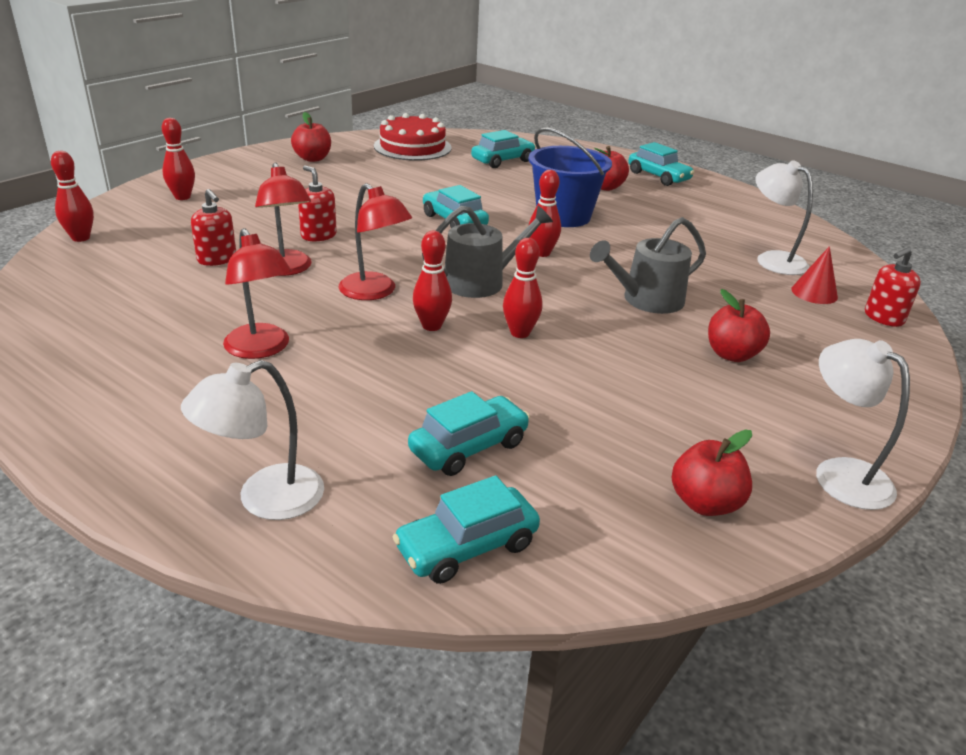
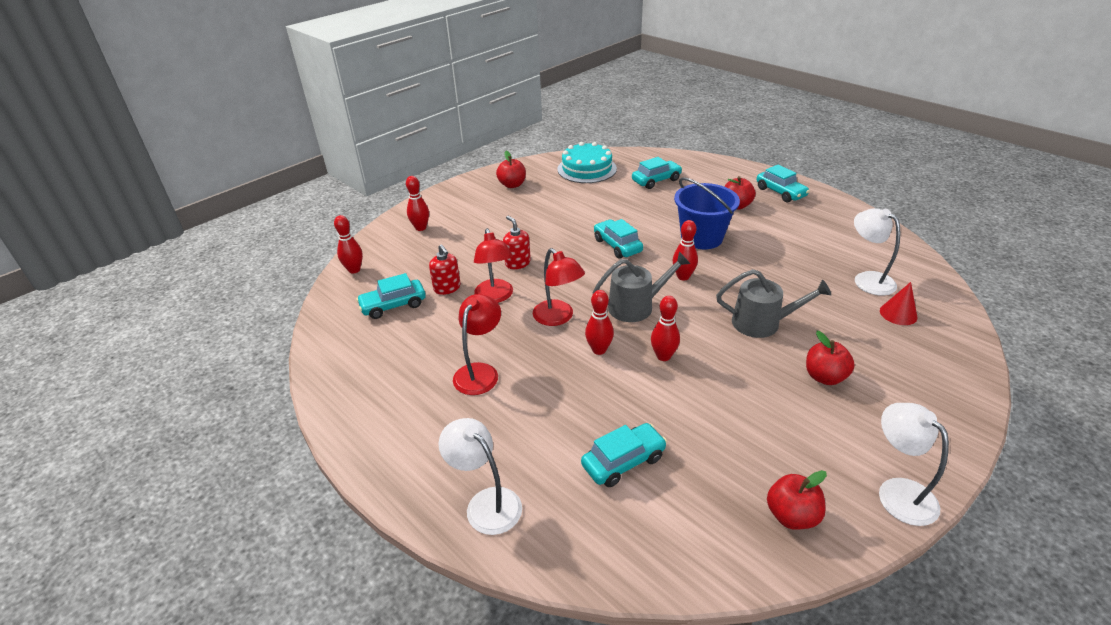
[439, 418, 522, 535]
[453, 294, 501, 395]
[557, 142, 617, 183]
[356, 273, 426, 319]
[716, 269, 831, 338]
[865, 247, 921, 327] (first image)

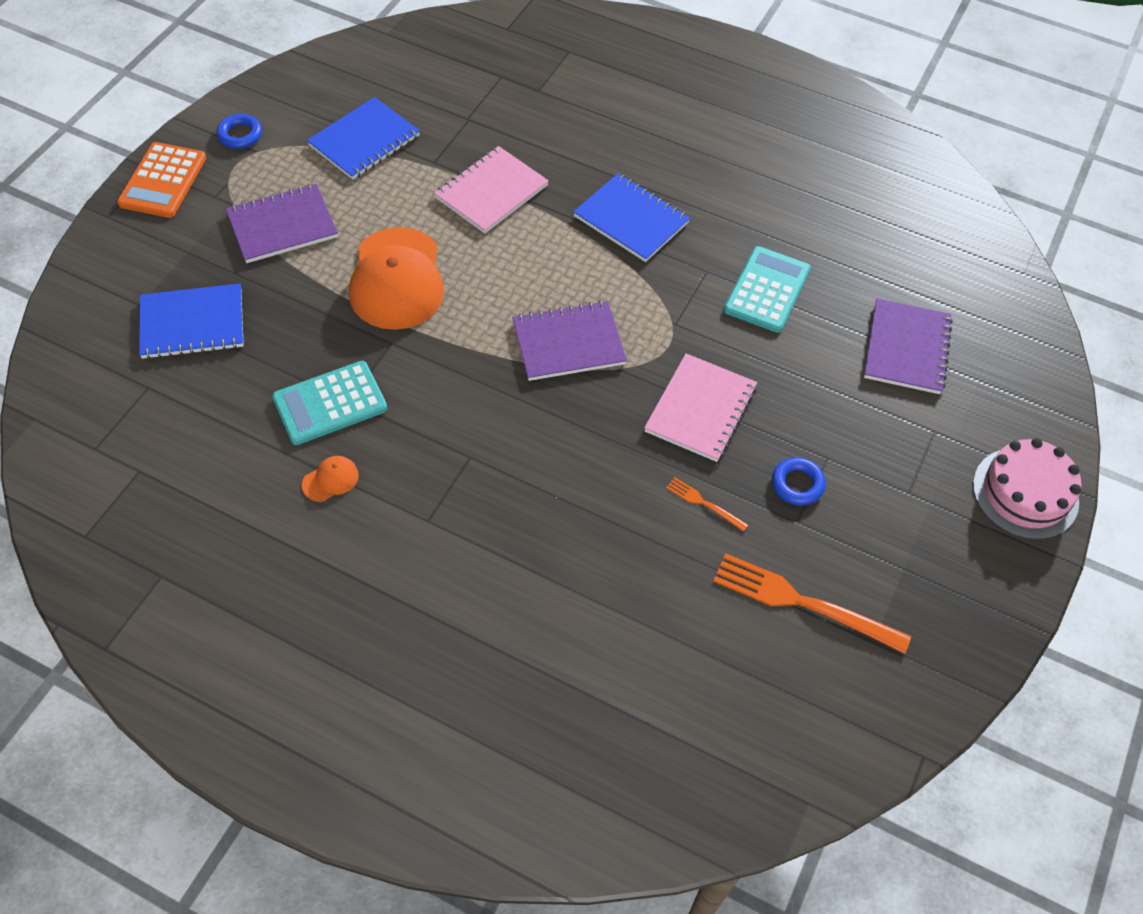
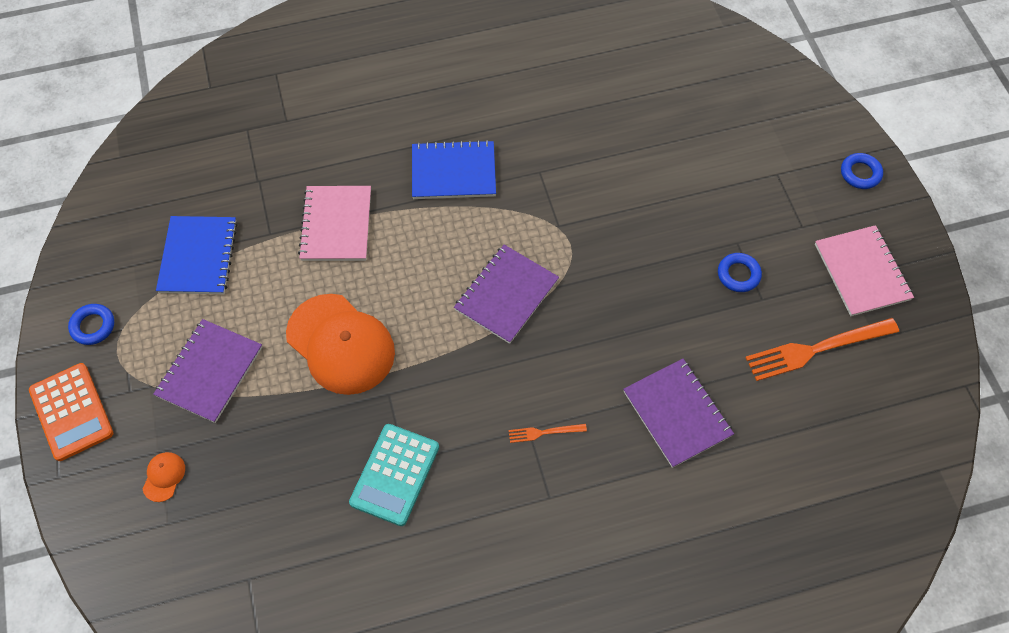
[139, 283, 244, 359] (first image)
[143, 452, 185, 502]
[815, 225, 914, 316]
[509, 424, 587, 443]
[724, 246, 811, 333] (first image)
[623, 359, 734, 468]
[841, 153, 883, 189]

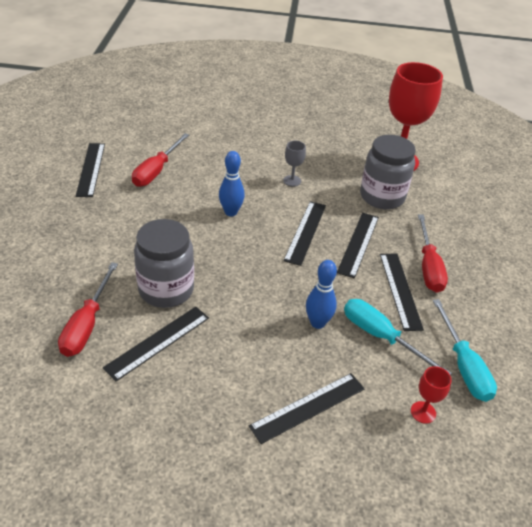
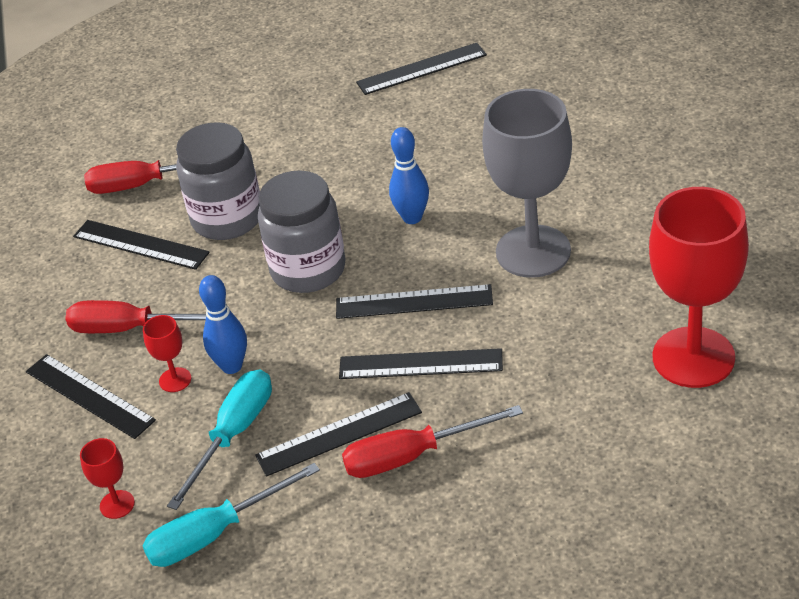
[66, 300, 206, 333]
[482, 89, 572, 278]
[258, 170, 346, 293]
[143, 315, 191, 392]

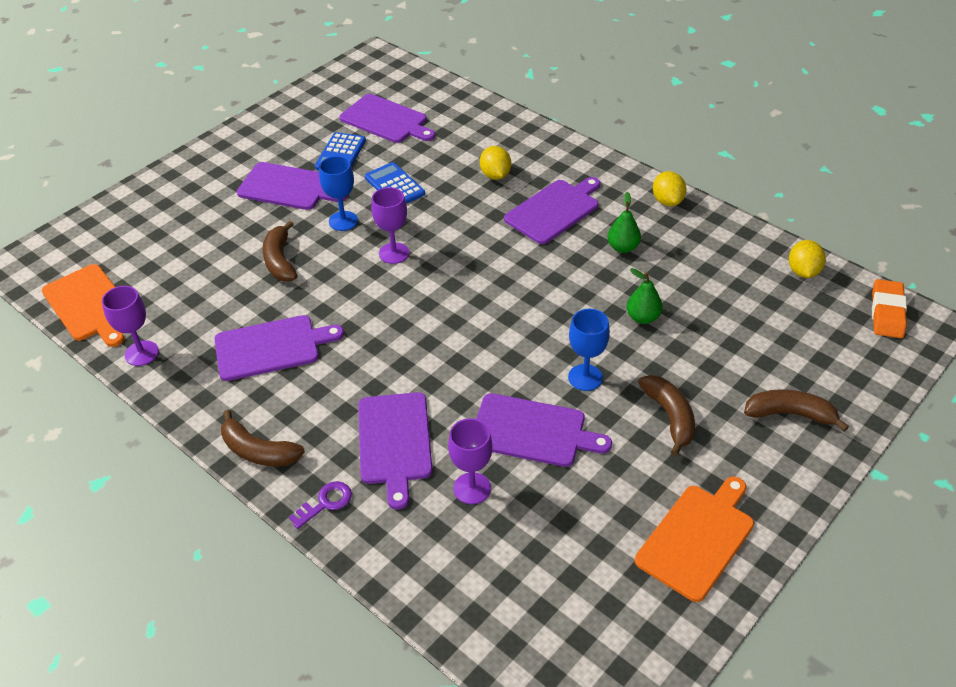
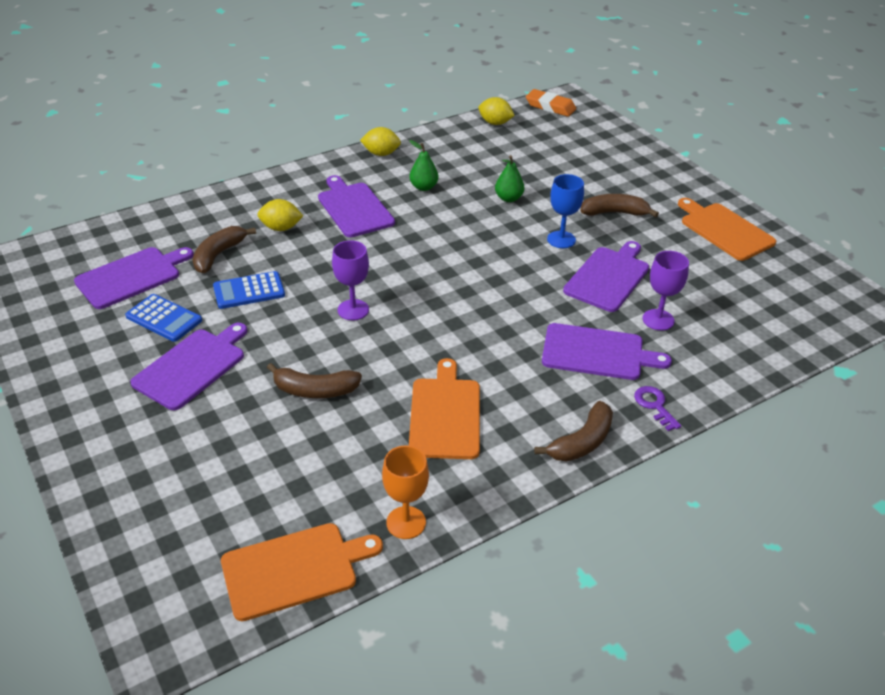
[382, 445, 429, 539]
[409, 358, 480, 459]
[319, 156, 358, 231] (first image)
[193, 226, 256, 274]

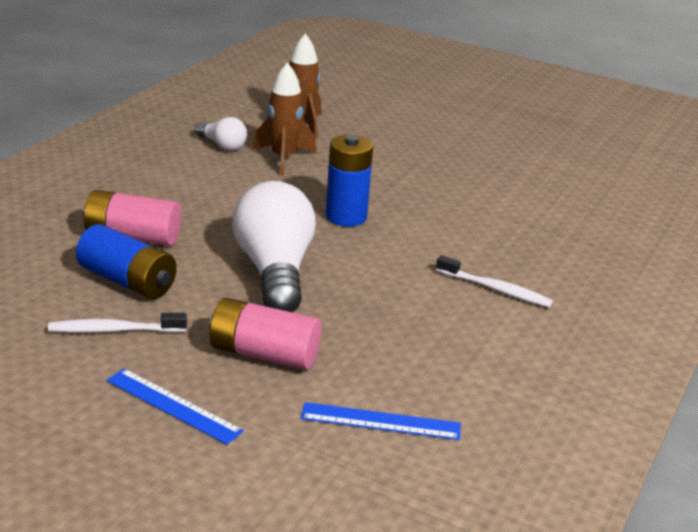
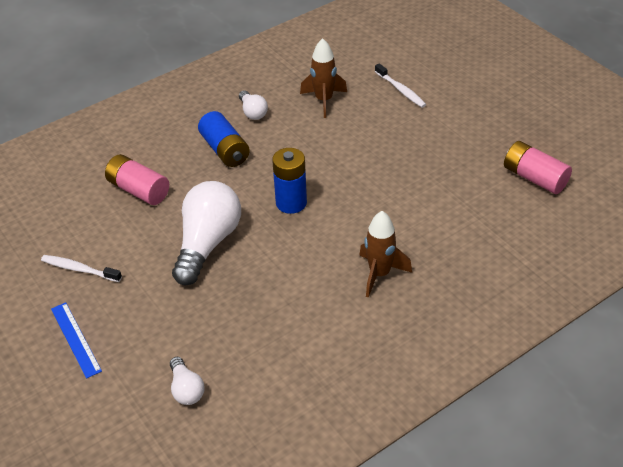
[198, 111, 250, 167]
[504, 141, 572, 194]
[359, 211, 412, 298]
[170, 357, 205, 405]
[375, 63, 426, 108]

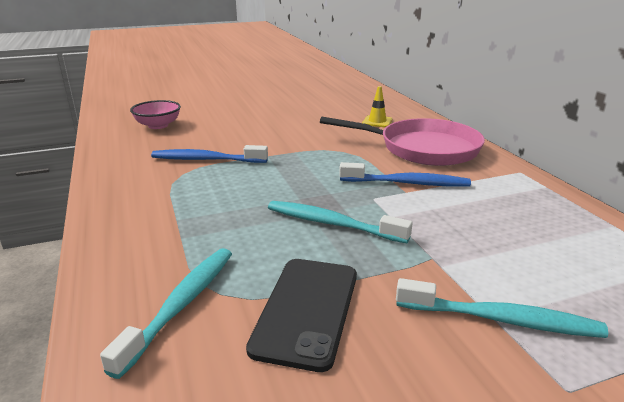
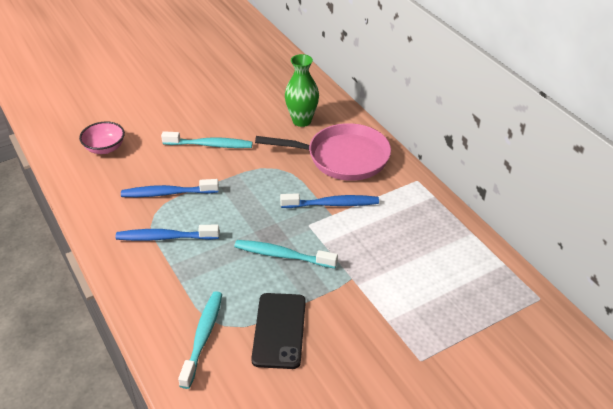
[285, 54, 319, 127]
[161, 131, 253, 148]
[116, 225, 220, 241]

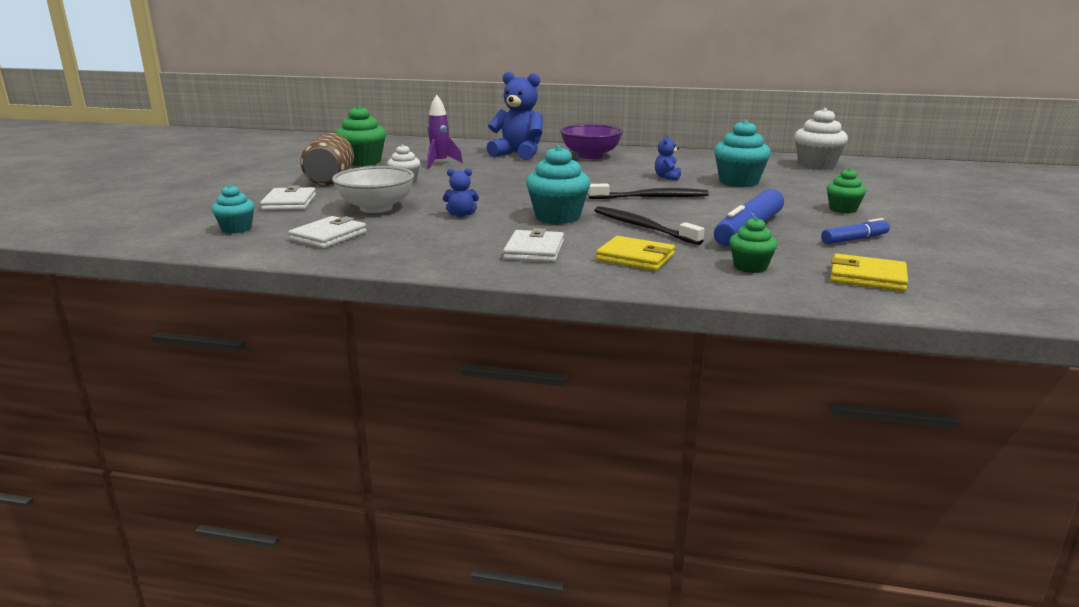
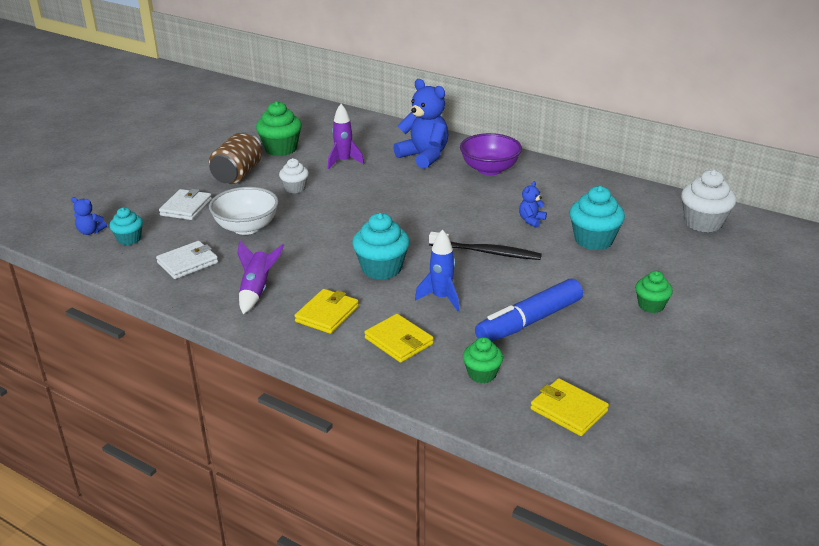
[71, 197, 107, 235]
[294, 289, 359, 334]
[415, 229, 459, 311]
[821, 218, 890, 244] (first image)
[237, 241, 284, 314]

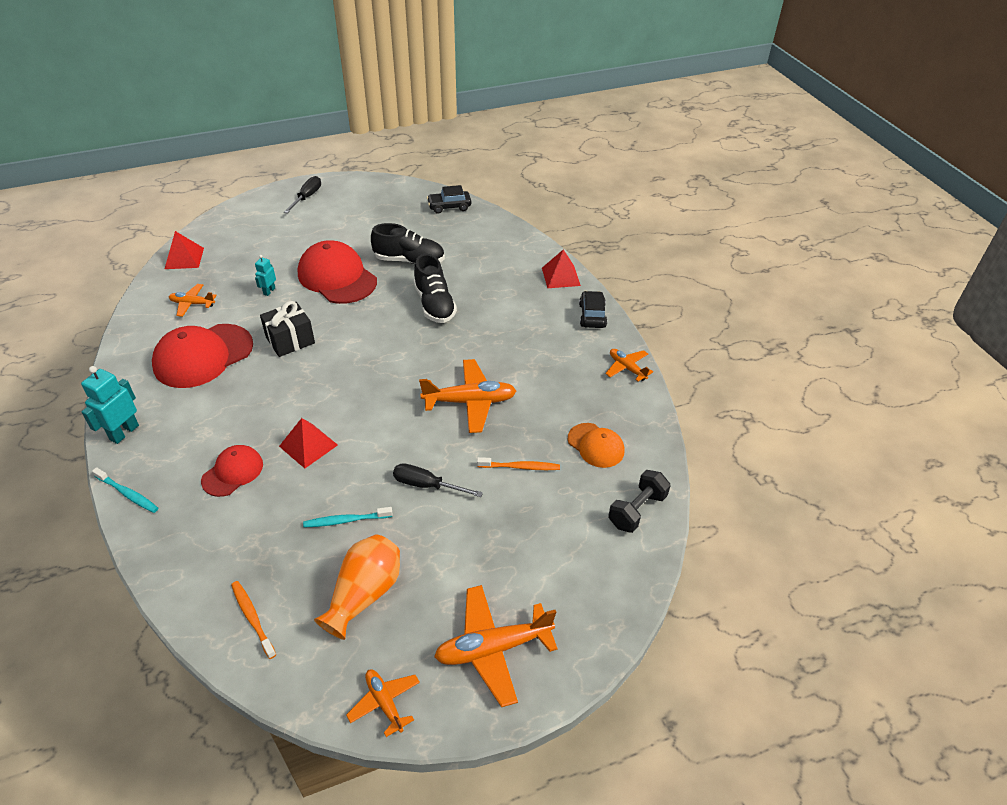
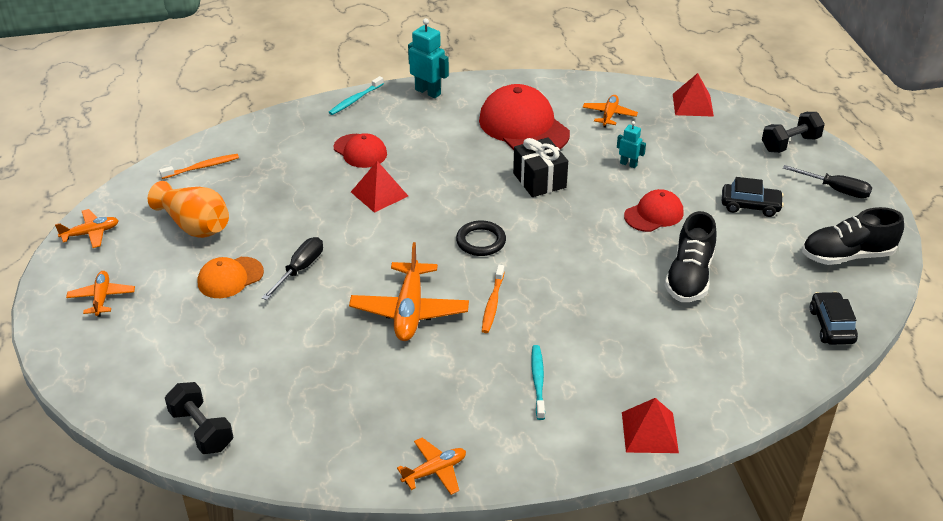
[624, 189, 684, 232]
[531, 345, 545, 420]
[802, 207, 904, 265]
[66, 271, 135, 317]
[482, 265, 505, 333]
[198, 257, 264, 298]
[722, 177, 784, 217]
[456, 221, 506, 256]
[762, 112, 825, 153]

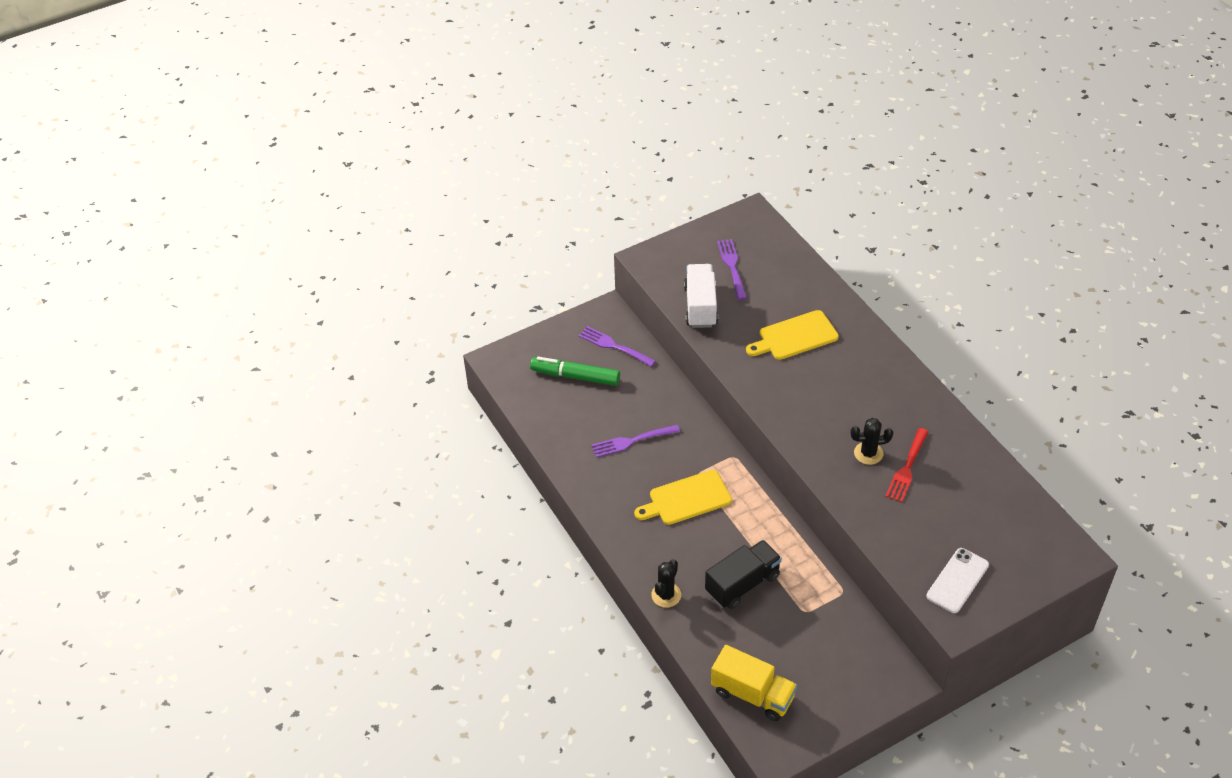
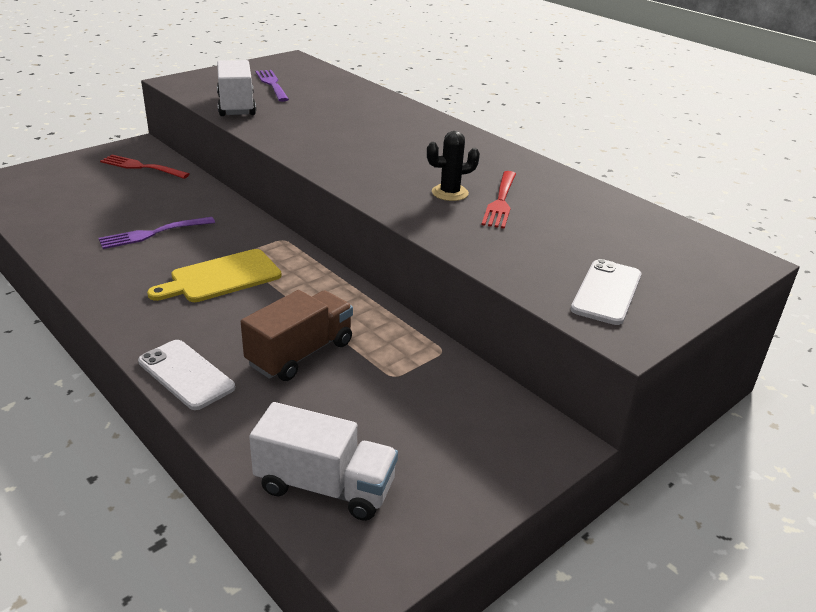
[530, 357, 620, 386] (first image)
[100, 155, 189, 179]
[138, 340, 235, 410]
[241, 290, 353, 381]
[249, 402, 398, 521]
[746, 310, 839, 360] (first image)

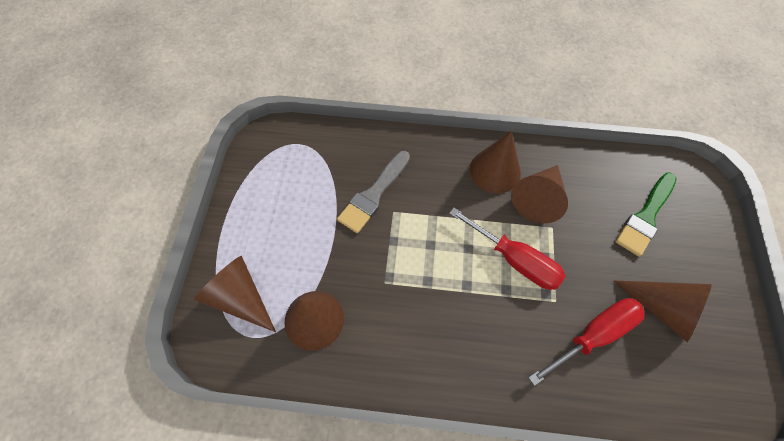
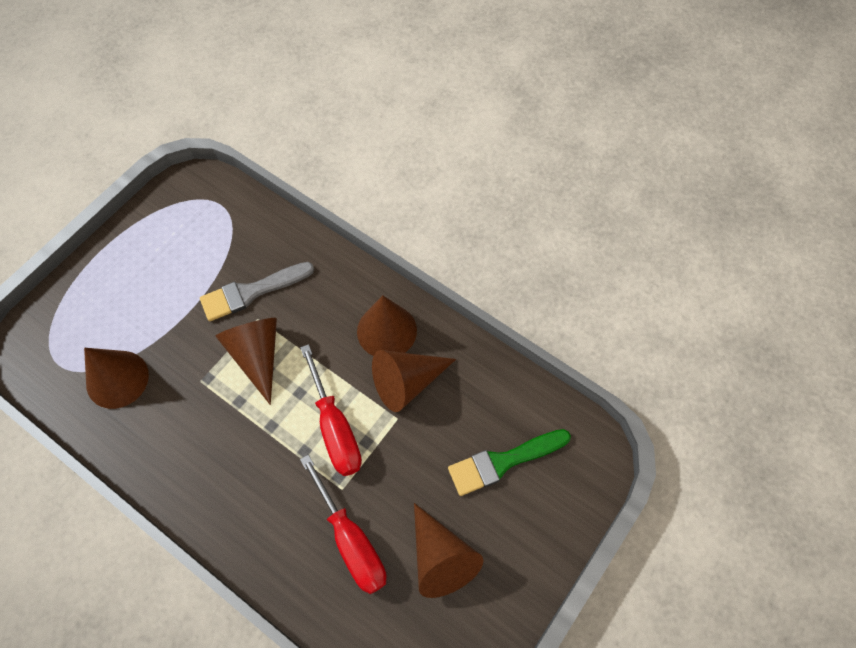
[215, 318, 277, 405]
[300, 455, 387, 594]

